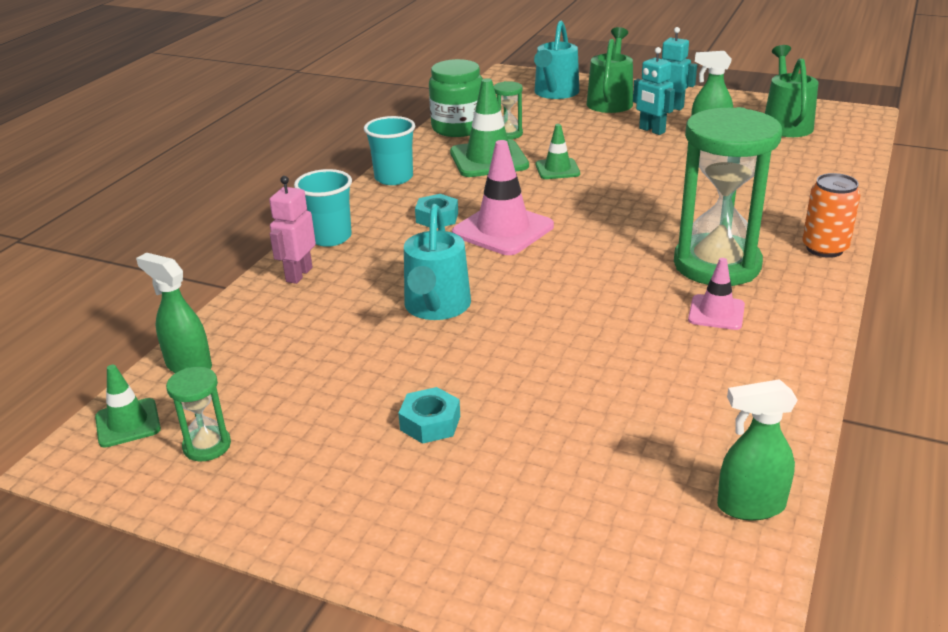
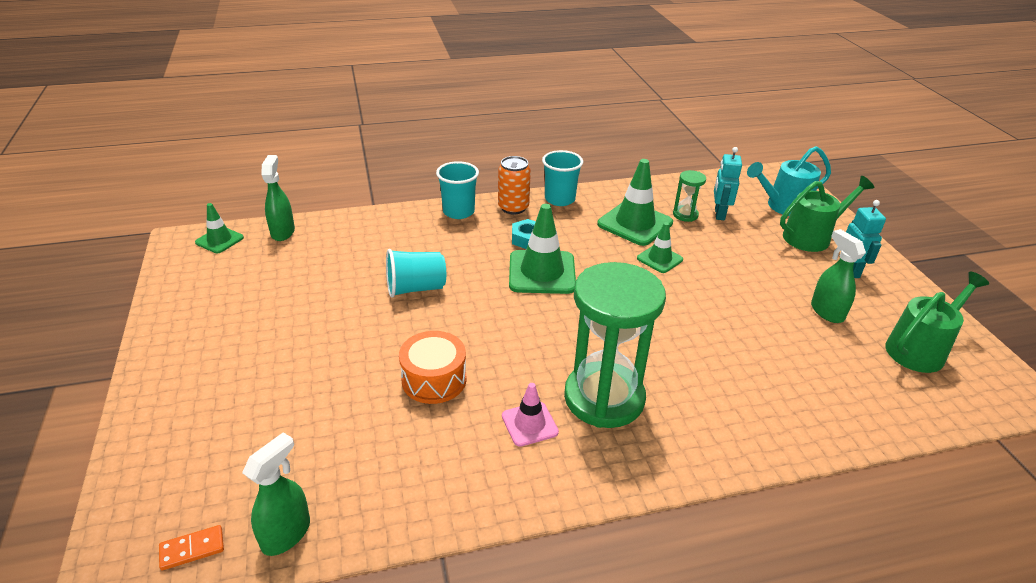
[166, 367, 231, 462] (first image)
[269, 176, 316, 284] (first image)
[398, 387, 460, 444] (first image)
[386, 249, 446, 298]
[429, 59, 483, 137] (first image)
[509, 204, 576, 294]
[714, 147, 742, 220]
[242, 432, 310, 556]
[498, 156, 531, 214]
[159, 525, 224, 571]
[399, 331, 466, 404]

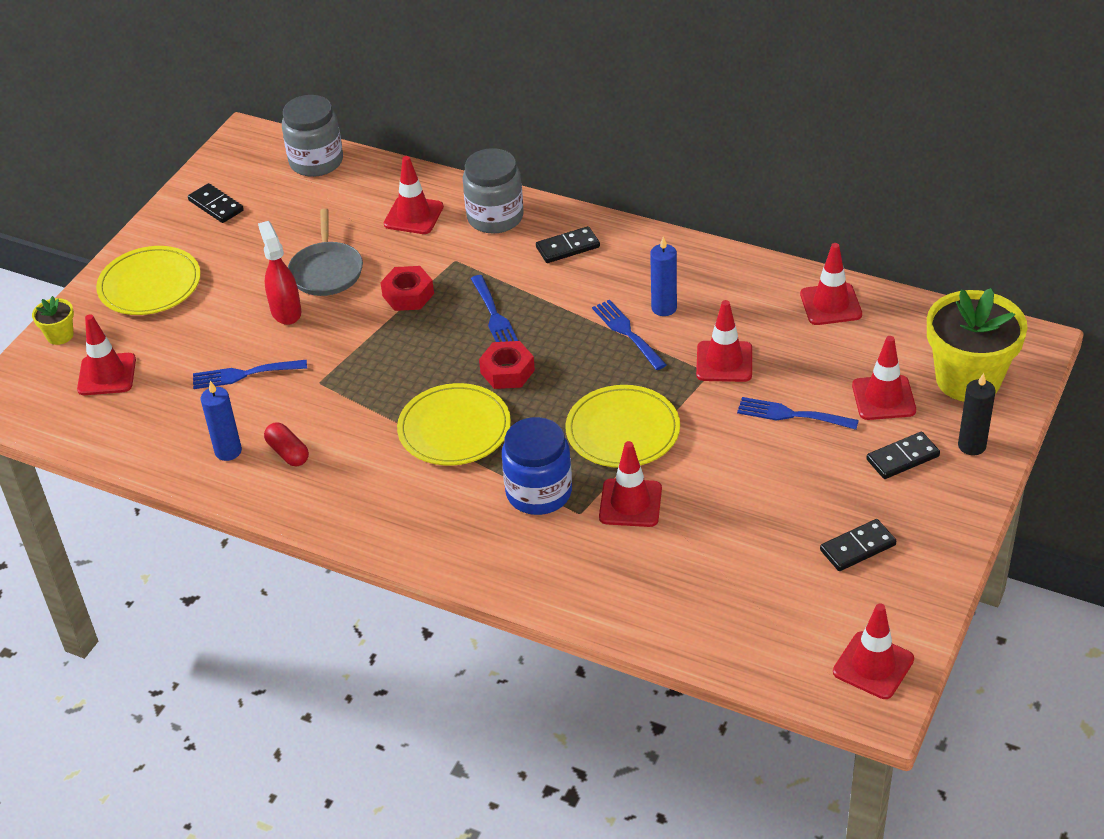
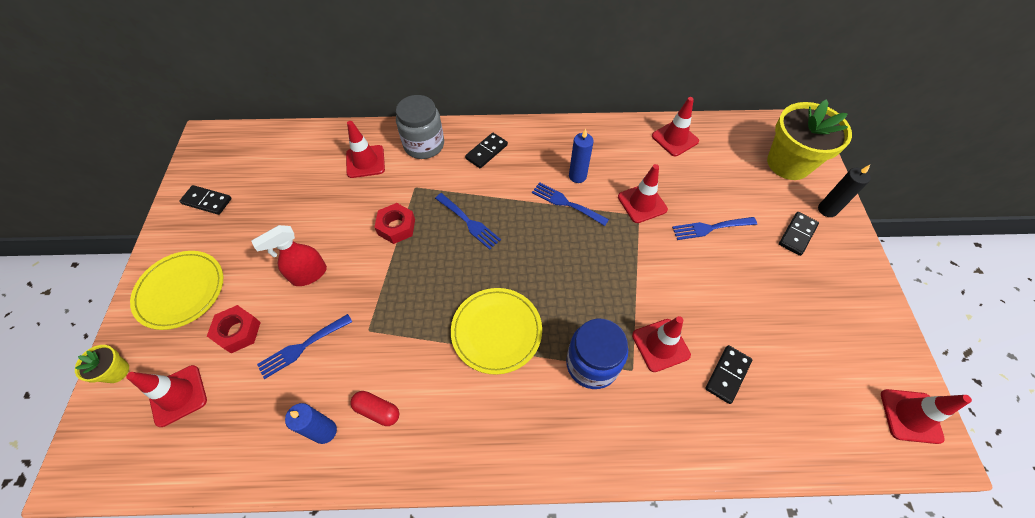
[252, 225, 327, 286]
[282, 95, 343, 177] (first image)
[288, 208, 363, 296] (first image)
[207, 305, 261, 353]
[565, 385, 680, 468] (first image)
[705, 345, 752, 404]
[852, 336, 916, 420] (first image)

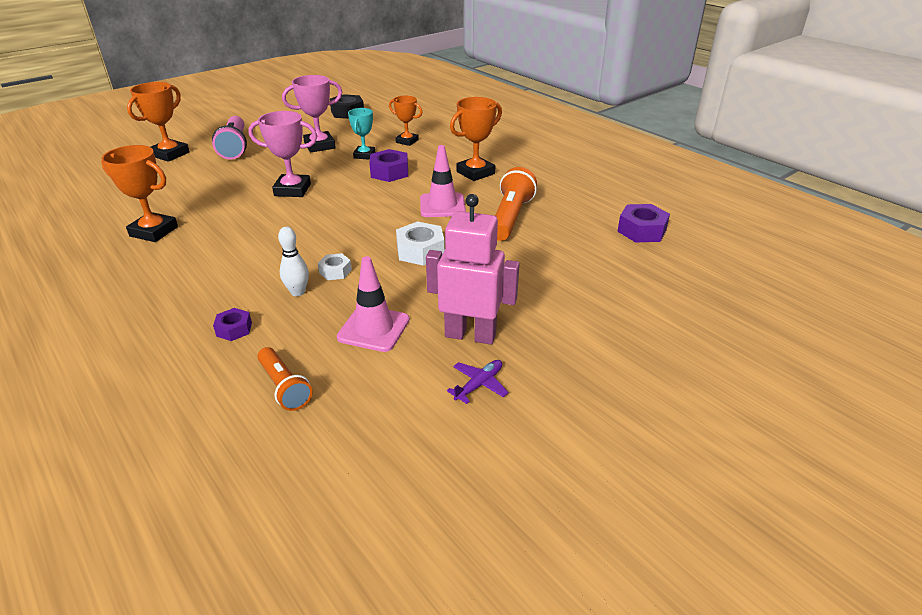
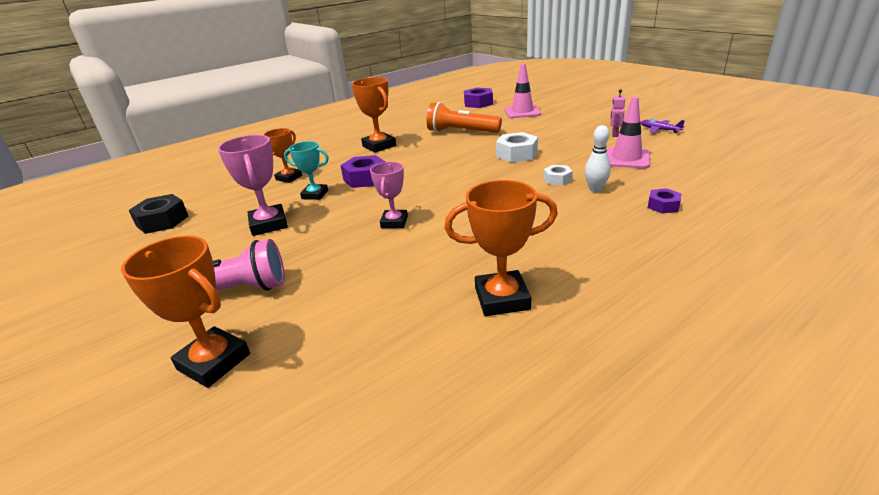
[444, 180, 558, 316]
[370, 162, 408, 228]
[257, 347, 313, 411] (first image)
[505, 64, 541, 118]
[610, 89, 625, 137]

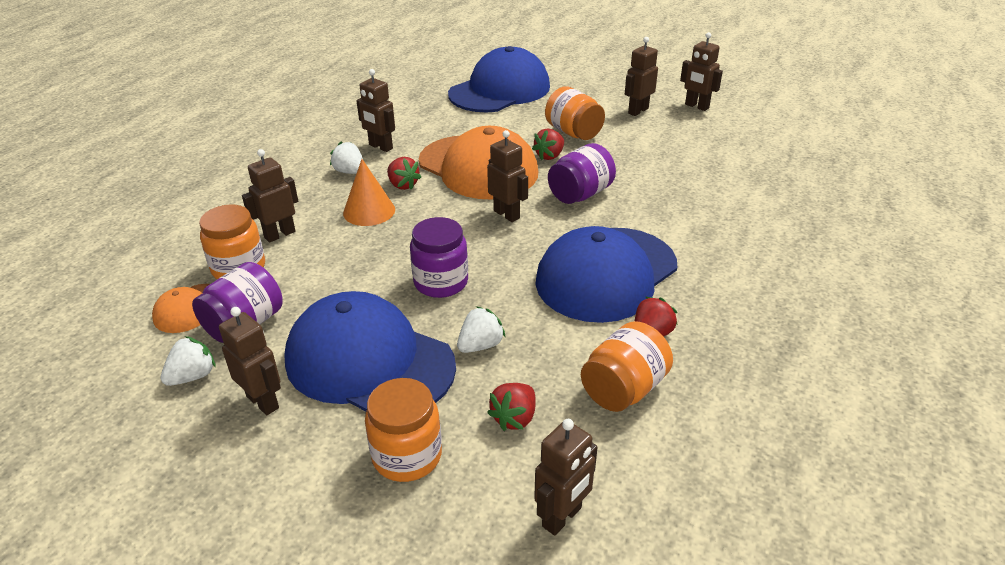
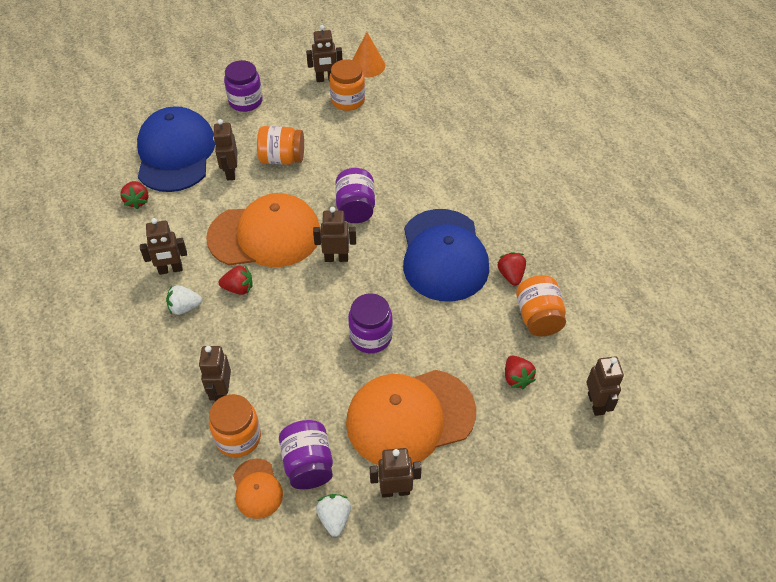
[346, 370, 476, 465]
[353, 32, 385, 77]
[329, 59, 365, 111]
[457, 306, 506, 353] (first image)
[120, 181, 148, 209]
[213, 119, 237, 180]
[224, 60, 263, 112]

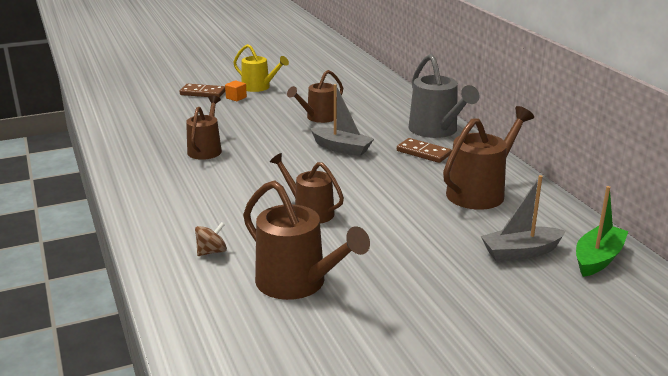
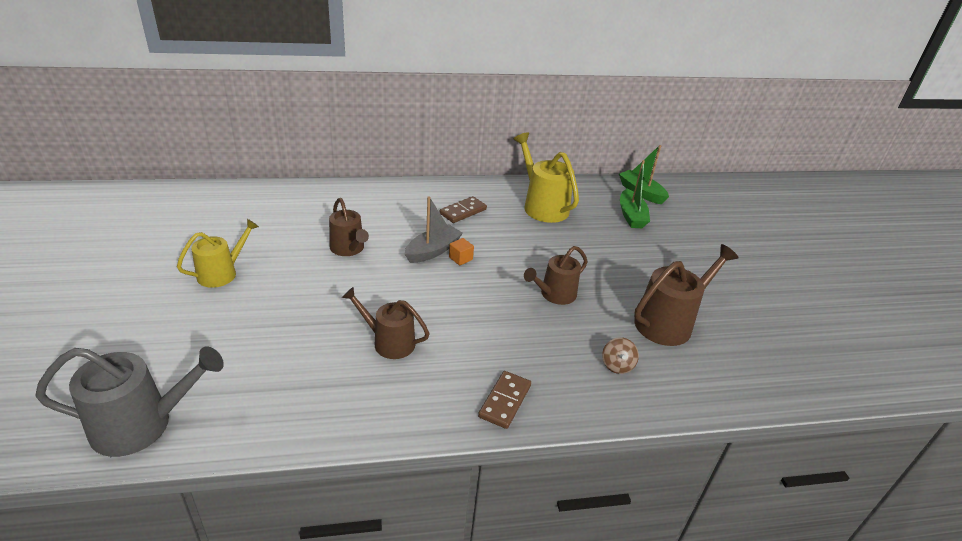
[478, 371, 531, 429]
[602, 337, 639, 374]
[449, 238, 474, 265]
[35, 346, 224, 457]
[513, 132, 579, 223]
[620, 160, 650, 228]

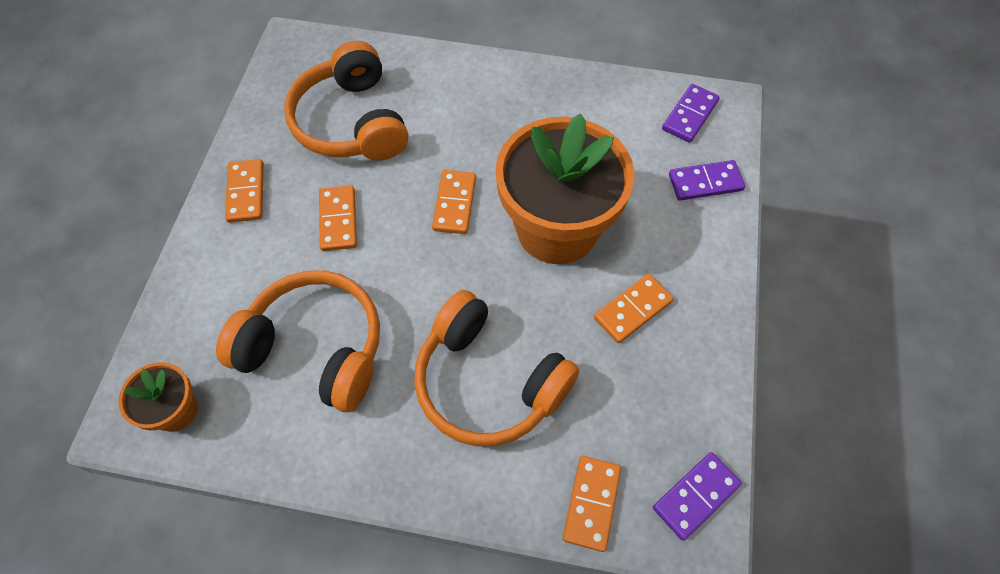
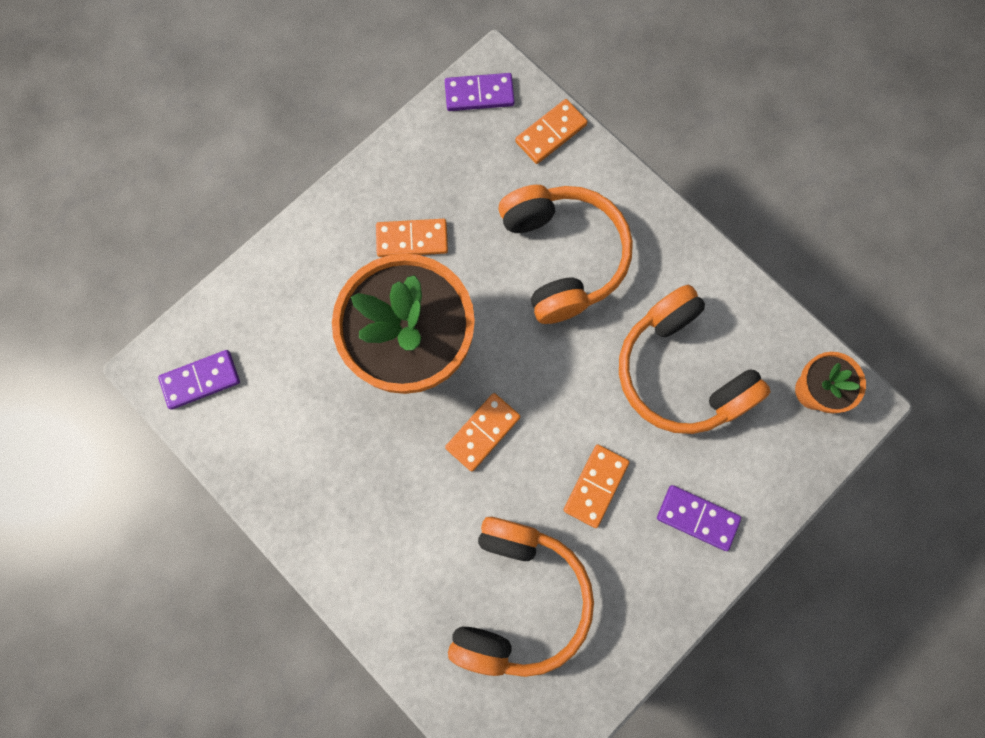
[225, 159, 264, 223] (first image)
[657, 485, 741, 551]

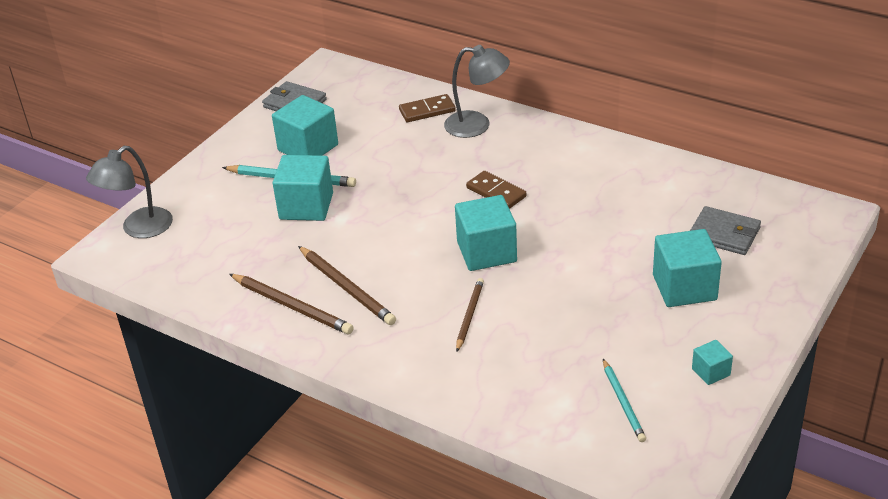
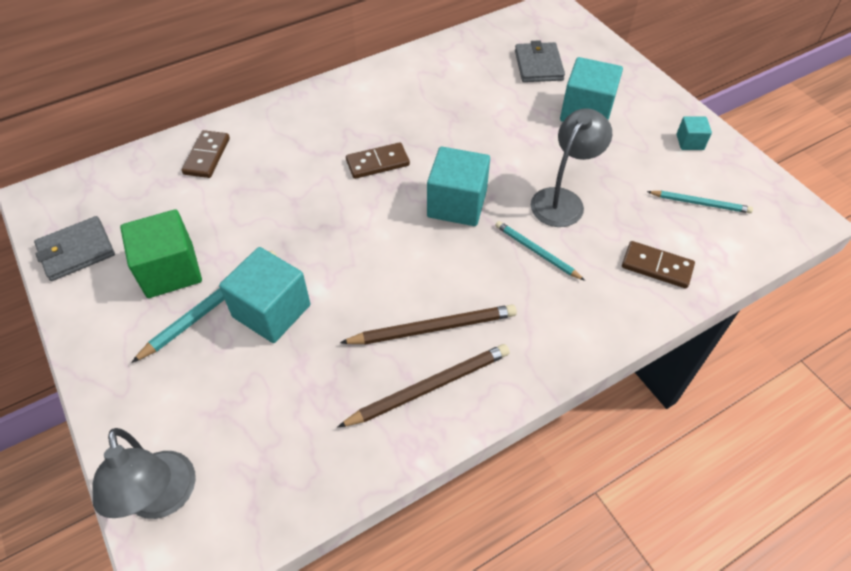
[120, 209, 202, 298]
[531, 108, 612, 227]
[495, 221, 585, 281]
[515, 40, 565, 82]
[622, 241, 695, 288]

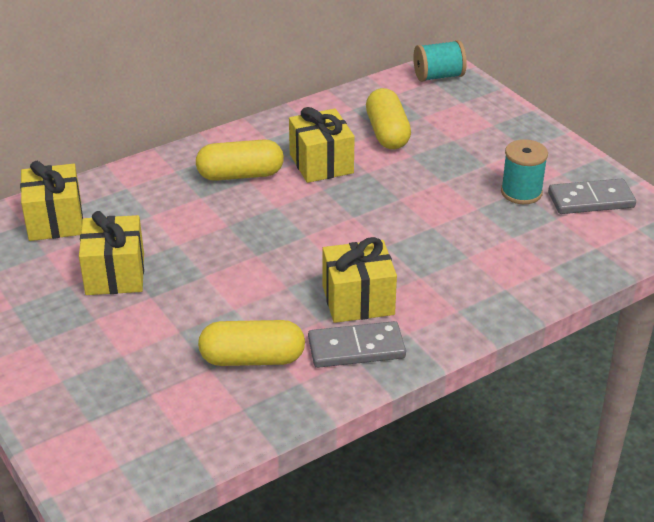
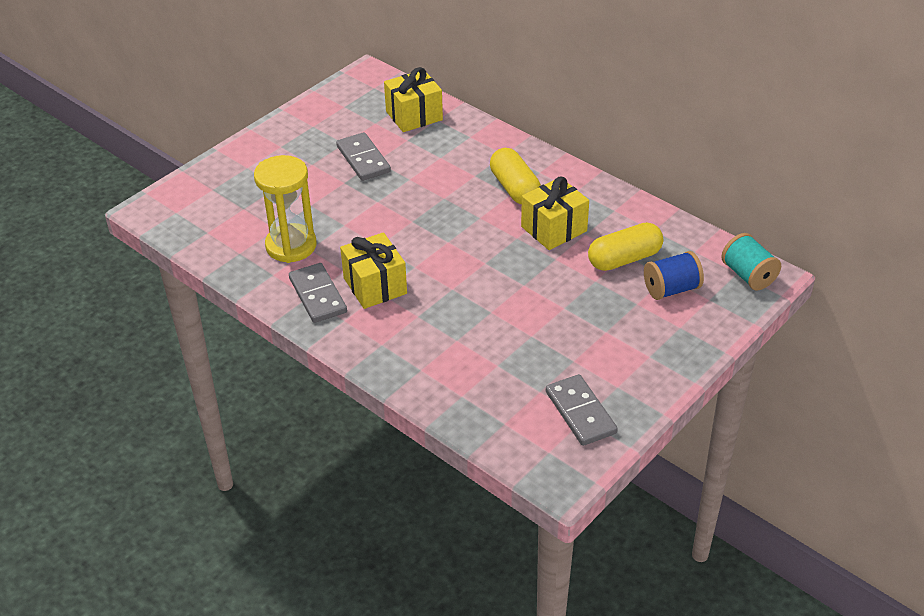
[336, 132, 391, 181]
[254, 155, 316, 263]
[501, 139, 548, 204] (first image)
[644, 251, 704, 300]

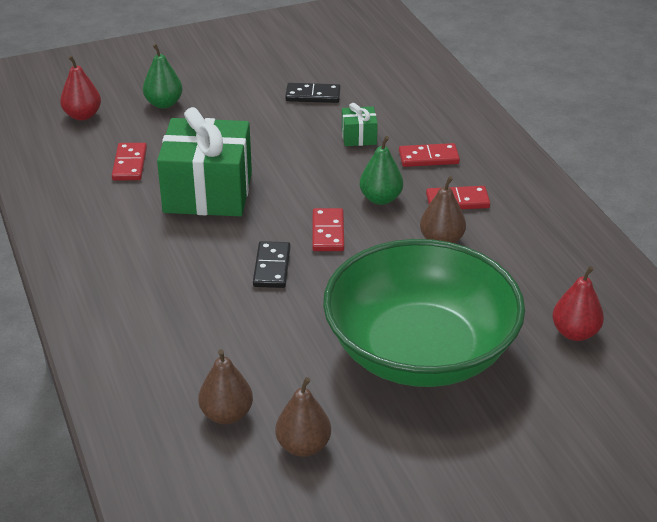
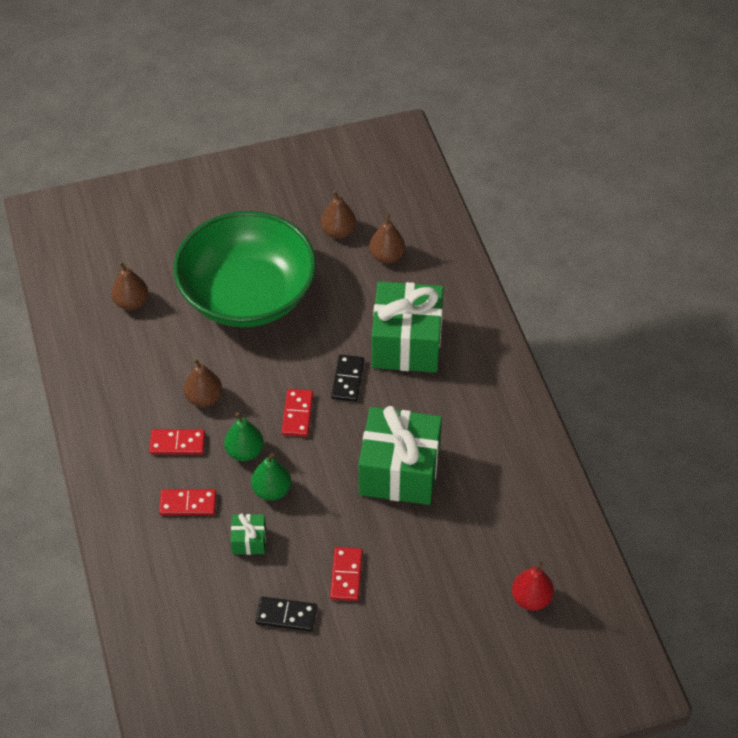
[330, 547, 363, 601]
[251, 453, 291, 501]
[111, 261, 148, 310]
[372, 282, 444, 373]

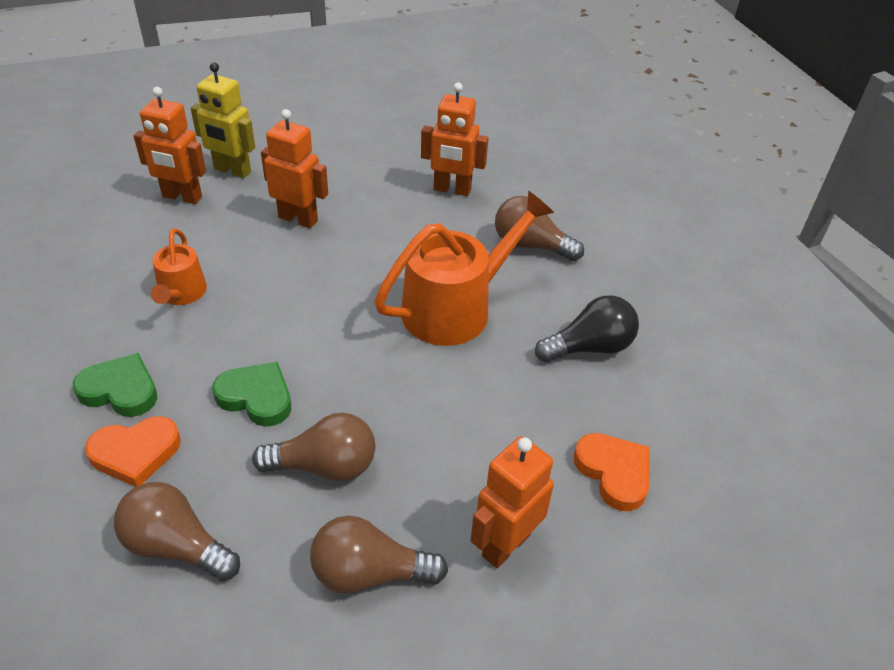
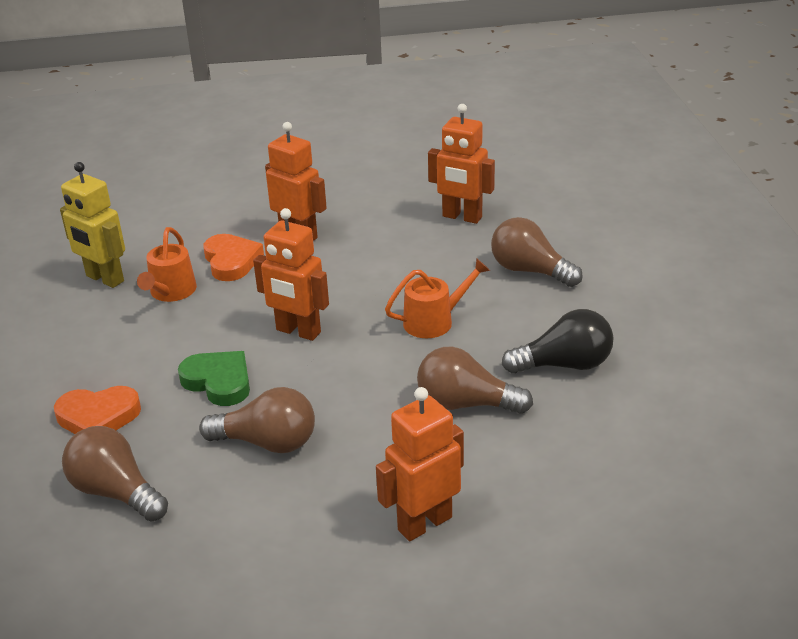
[73, 353, 157, 417] (first image)
[253, 208, 329, 341]
[60, 162, 125, 288]
[417, 347, 533, 414]
[385, 258, 490, 338]
[203, 234, 264, 281]

